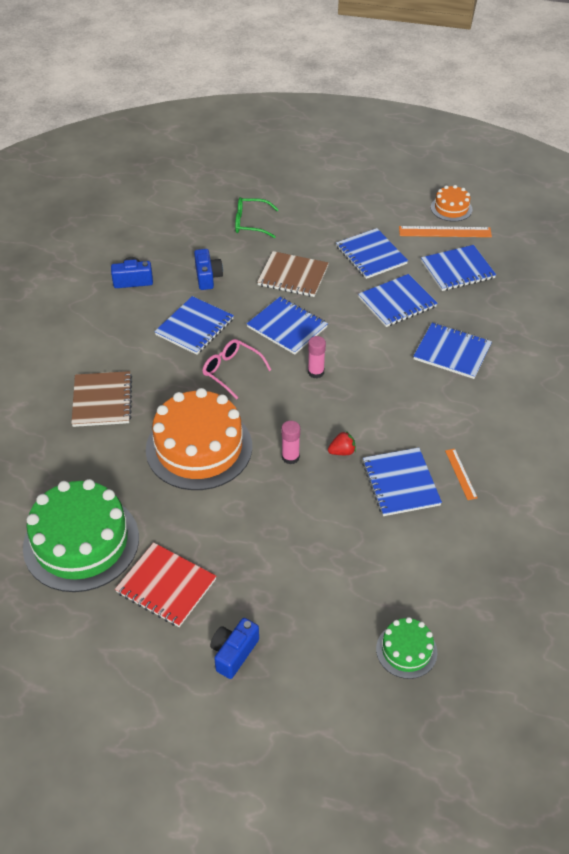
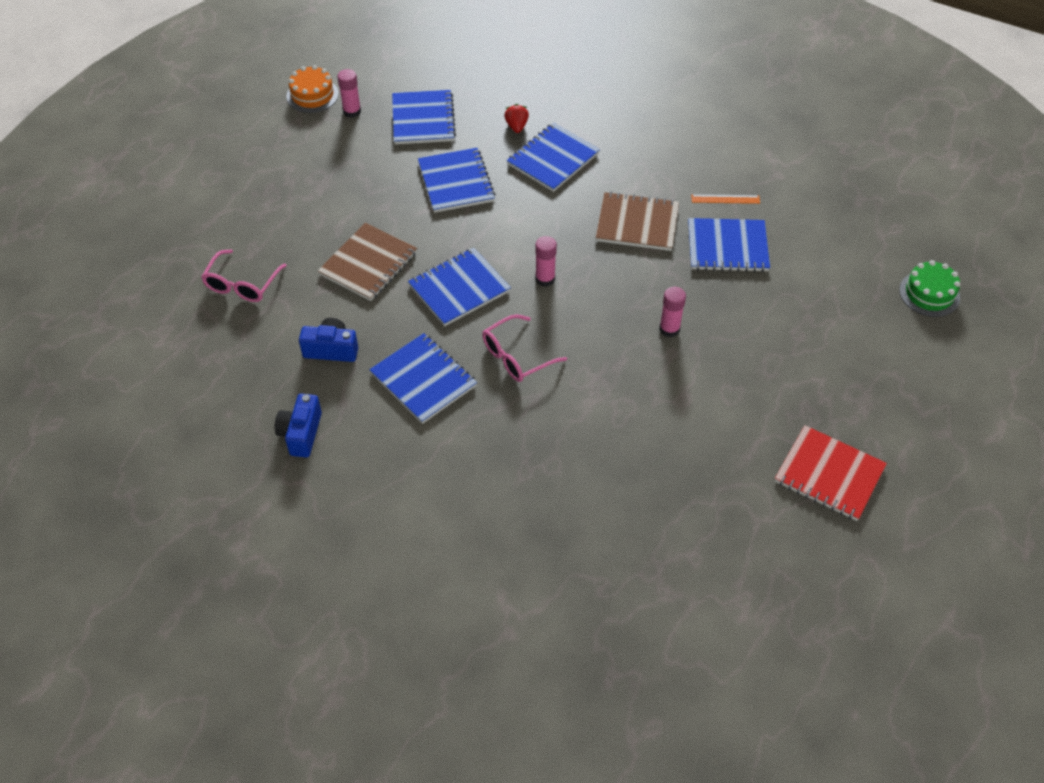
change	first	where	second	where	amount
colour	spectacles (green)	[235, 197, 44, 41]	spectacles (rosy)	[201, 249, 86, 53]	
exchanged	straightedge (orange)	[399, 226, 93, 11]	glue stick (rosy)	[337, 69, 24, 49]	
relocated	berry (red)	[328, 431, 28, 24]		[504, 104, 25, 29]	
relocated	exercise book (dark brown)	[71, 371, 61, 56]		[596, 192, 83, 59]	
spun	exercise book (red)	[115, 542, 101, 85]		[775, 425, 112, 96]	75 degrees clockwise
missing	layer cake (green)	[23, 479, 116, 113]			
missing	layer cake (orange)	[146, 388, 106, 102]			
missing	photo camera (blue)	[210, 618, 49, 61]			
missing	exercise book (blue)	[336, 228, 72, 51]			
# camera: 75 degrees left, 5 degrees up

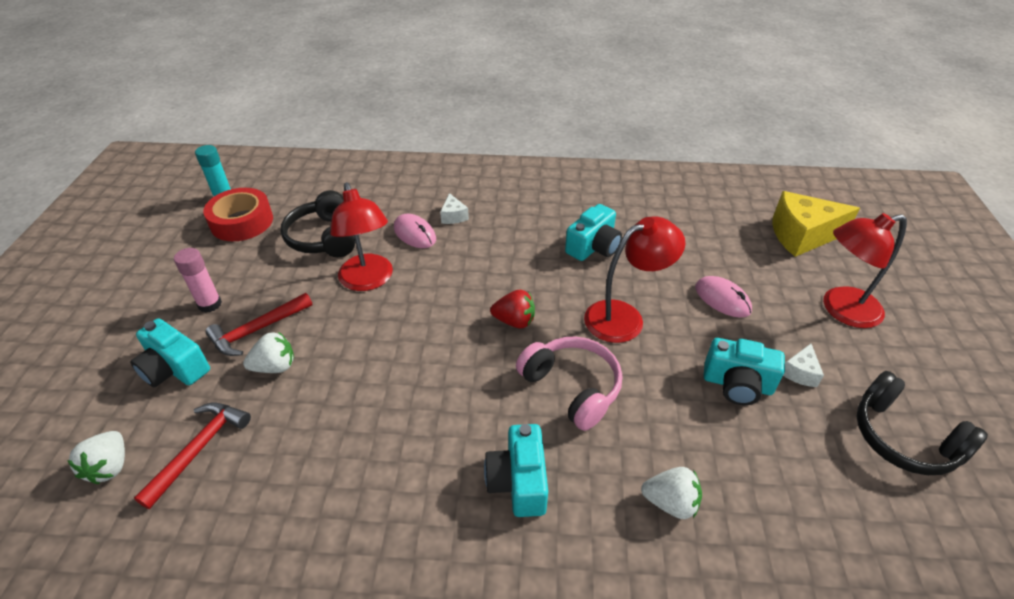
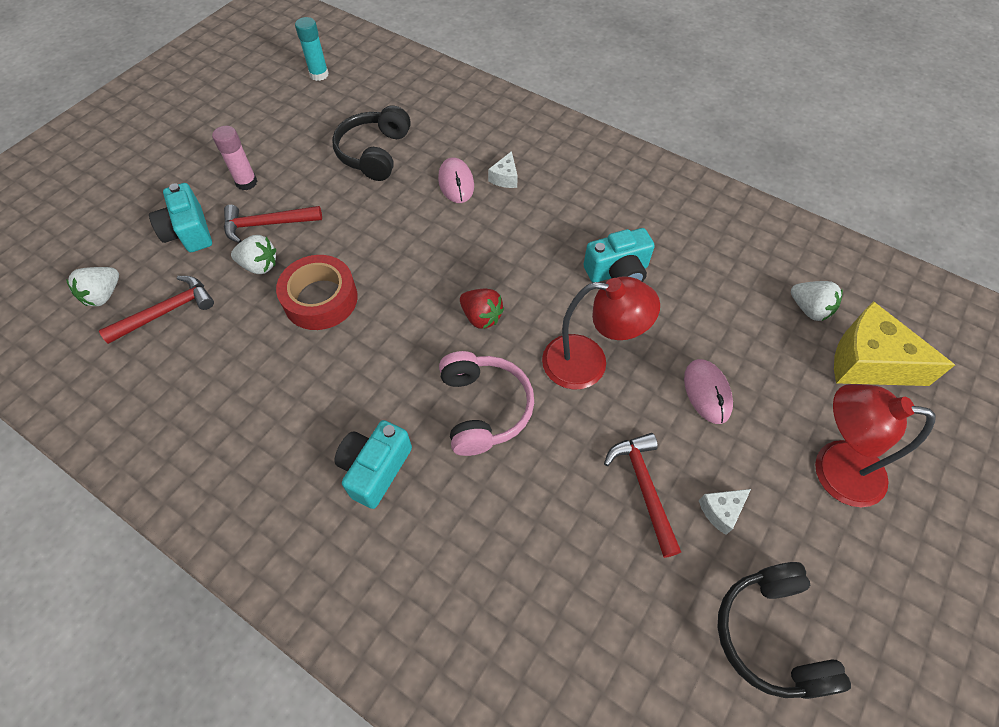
change	first	where	second	where	amount
relocated	roll of tape (red)	[203, 188, 70, 53]		[276, 255, 82, 75]	
exchanged	photo camera (teal)	[704, 338, 81, 67]	claw hammer (red)	[604, 433, 77, 125]	
relocated	berry (white)	[641, 467, 61, 52]		[791, 281, 52, 40]	
missing	lamp (red)	[330, 182, 63, 109]			
# camera: 30 degrees right, 15 degrees up

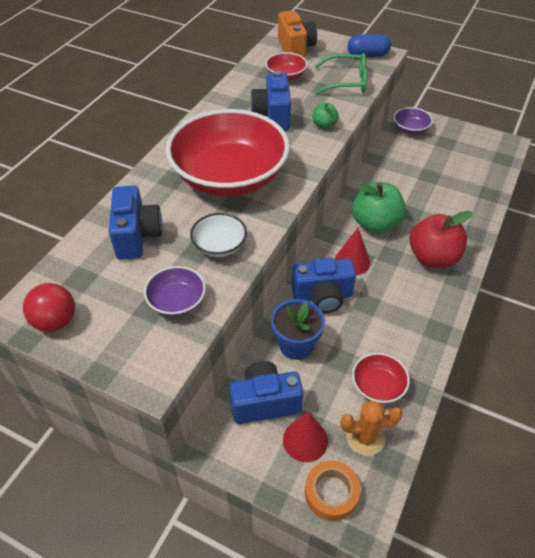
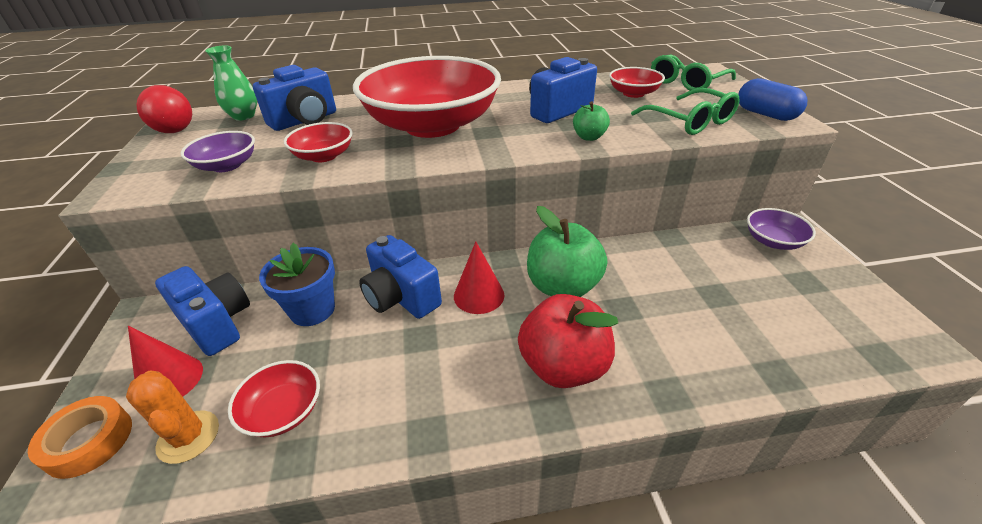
change	first	where	second	where	amount
appeared			tall vase (green)	[205, 45, 52, 76]	
colour	deep dish (white)	[190, 213, 57, 44]	deep dish (red)	[284, 122, 69, 40]	
exchanged	photo camera (orange)	[278, 11, 39, 47]	spectacles (green)	[651, 55, 85, 36]	
# camera: 55 degrees right, 10 degrees down

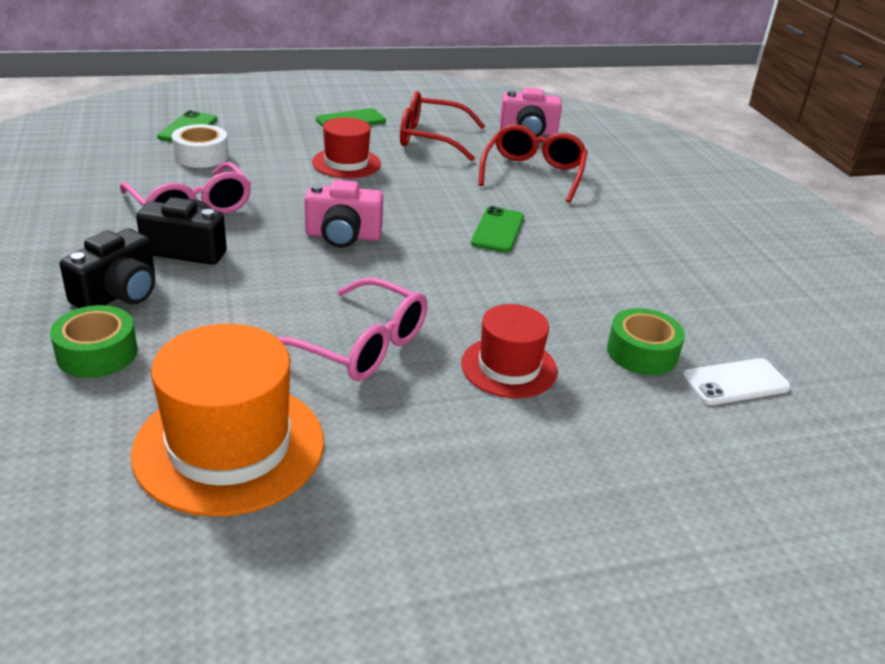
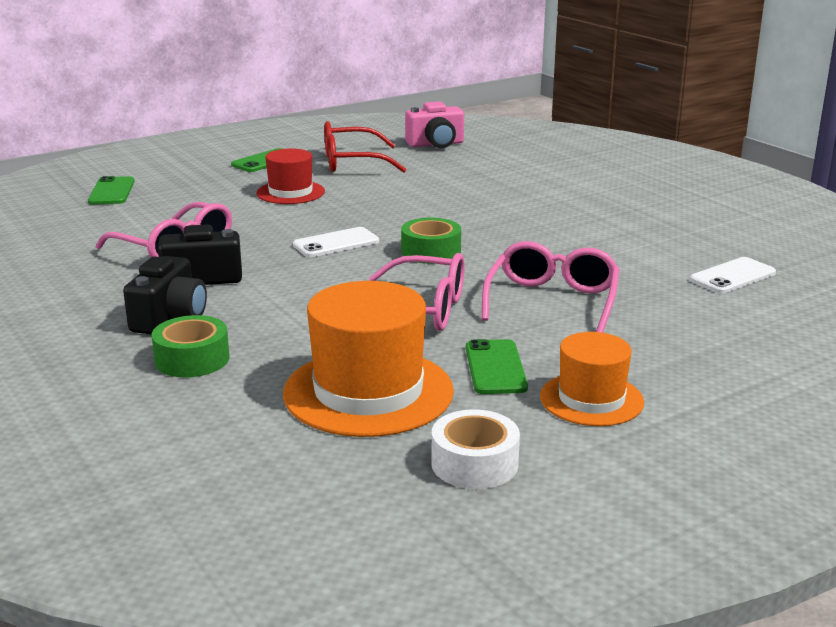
change	first	where	second	where	amount
exchanged	photo camera (rosy)	[305, 180, 78, 68]	mobile phone (white)	[293, 227, 86, 30]	
relocated	roll of tape (green)	[607, 308, 78, 67]		[401, 218, 60, 46]	
relocated	roll of tape (white)	[172, 124, 57, 44]		[431, 409, 89, 80]	
relocated	mobile phone (green)	[471, 206, 53, 47]		[466, 339, 62, 55]	
exchanged	top hat (red)	[461, 304, 97, 94]	spectacles (rosy)	[482, 241, 138, 92]	
appeared			top hat (orange)	[540, 332, 104, 94]	
missing	spectacles (red)	[478, 124, 110, 79]			
# camera: 15 degrees left, 10 degrees down

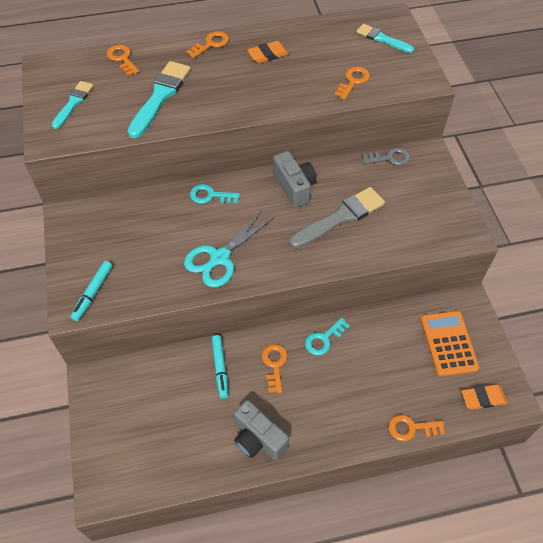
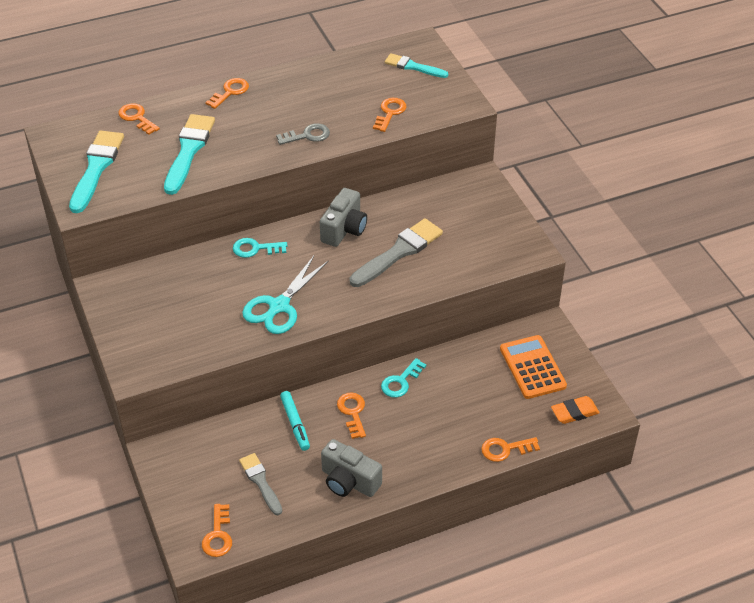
change	first	where	second	where	amount
size	paint brush (teal)	[52, 81, 42, 48]		[69, 131, 55, 82]	x1.63
appeared			key (orange)	[202, 504, 30, 53]	
appeared			paint brush (grey)	[239, 453, 43, 62]	
relocated	key (grey)	[362, 147, 48, 18]		[276, 123, 54, 22]	
spun	photo camera (grey)	[273, 151, 44, 57]		[320, 188, 47, 59]	60 degrees clockwise
missing	felt pen (teal)	[70, 261, 42, 60]			
missing	eraser (orange)	[247, 41, 42, 22]			
# camera: 10 degrees left, 10 degrees down

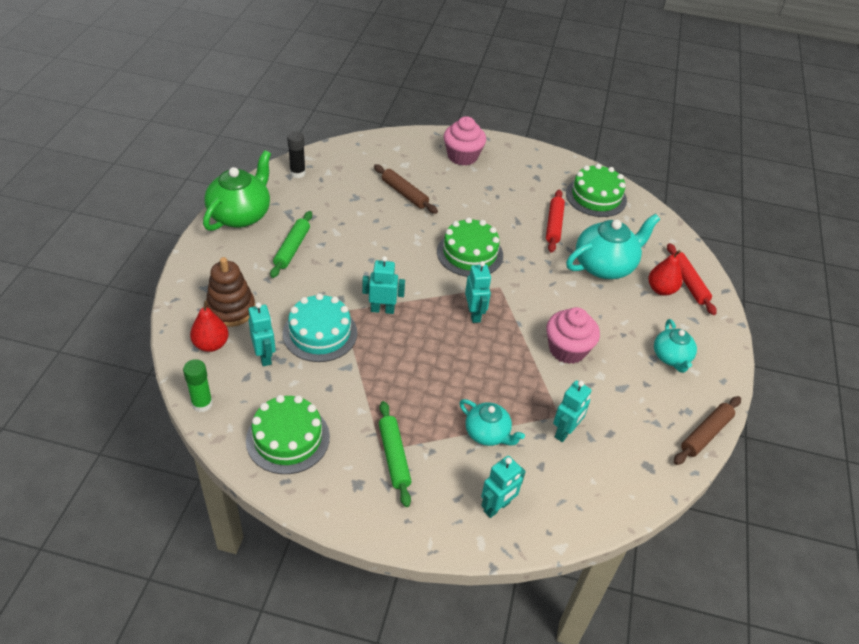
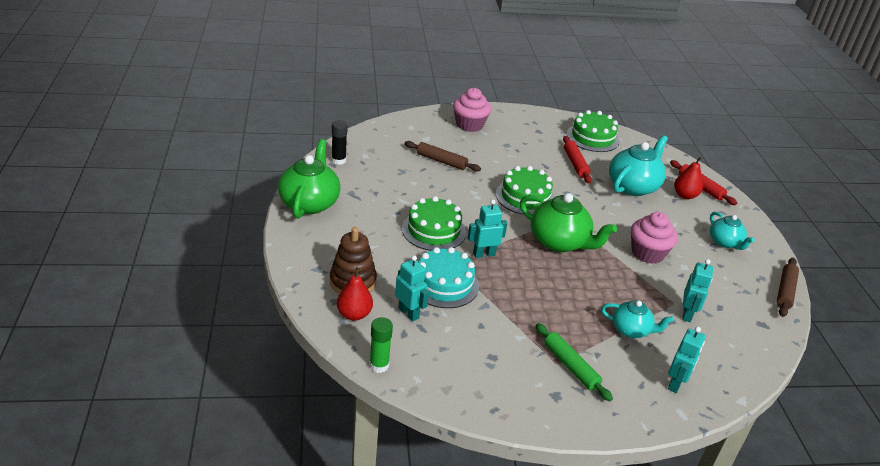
change	first	where	second	where	amount
relocated	layer cake (green)	[246, 395, 84, 79]		[402, 196, 64, 55]	
exchanged	robot (teal)	[465, 261, 26, 62]	teapot (green)	[520, 193, 97, 59]	
missing	rolling pin (green)	[270, 211, 42, 67]			
# camera: 20 degrees left, 10 degrees down

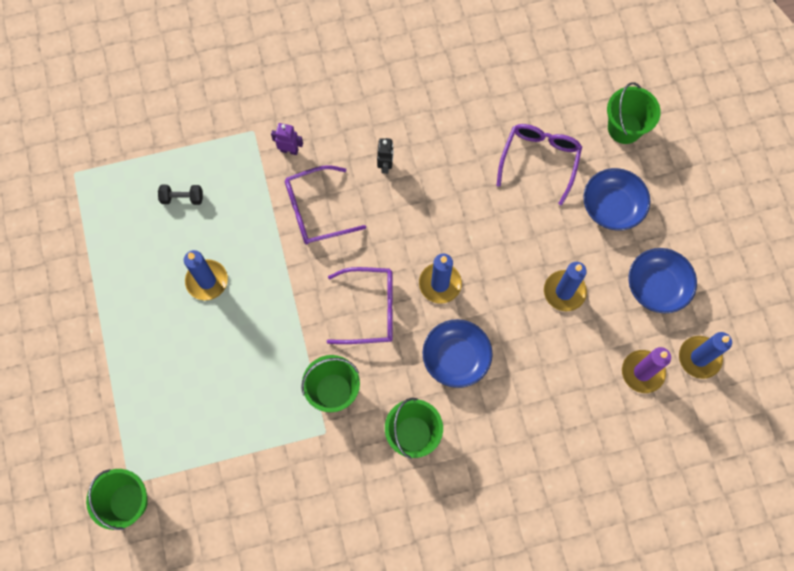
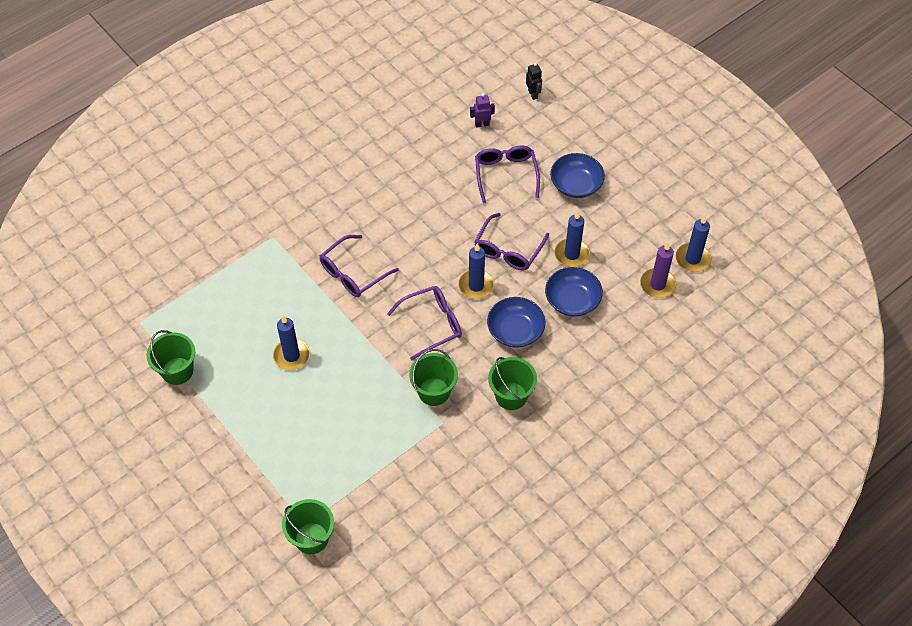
change	first	where	second	where	amount
relocated	pail (green)	[607, 82, 54, 62]		[147, 330, 48, 55]	
relocated	robot (violet)	[271, 123, 32, 32]		[470, 93, 25, 35]	
appeared			spectacles (violet)	[474, 213, 75, 58]	
relocated	robot (ebony)	[377, 138, 17, 36]		[526, 63, 16, 37]	
relocated	deep dish (blue)	[628, 248, 69, 66]		[545, 267, 58, 50]	
missing	dumbbell (ebony)	[158, 185, 45, 20]			
# camera: 25 degrees left, 15 degrees down

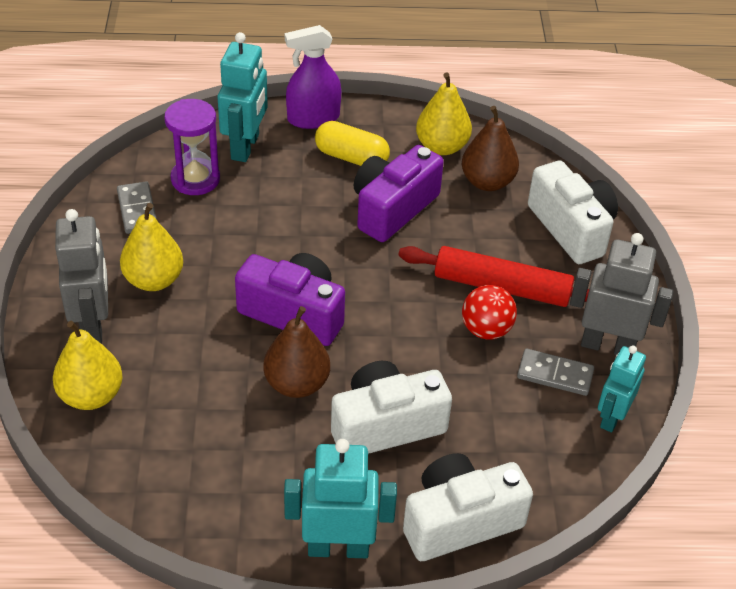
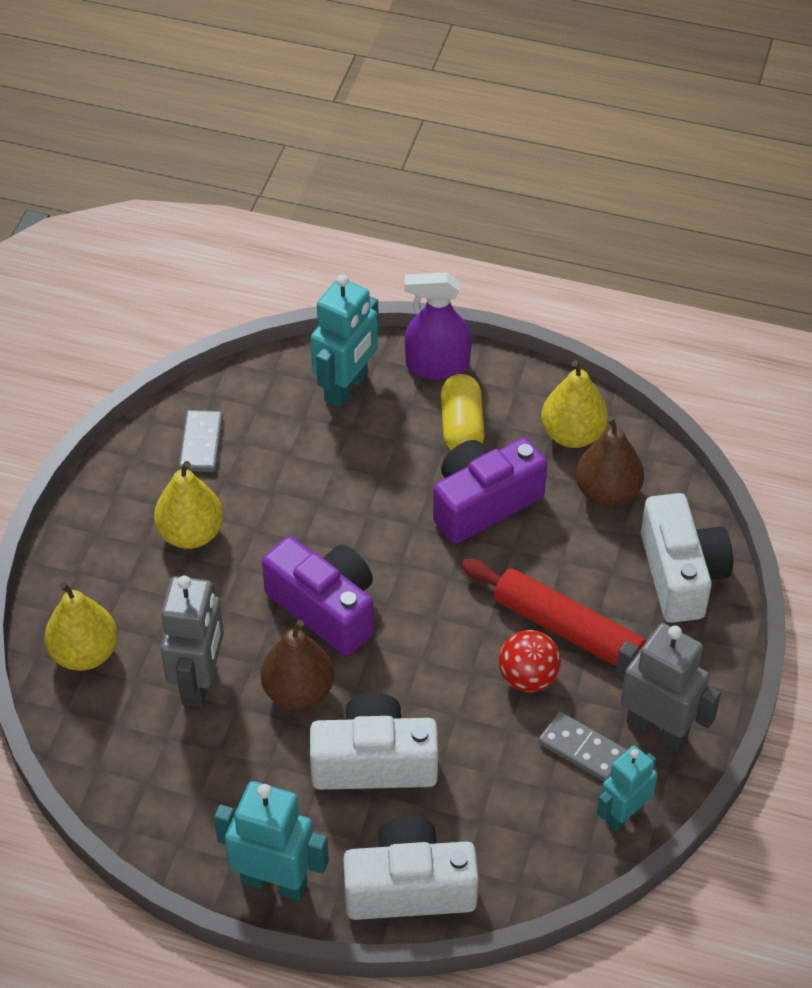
change	first	where	second	where	amount
relocated	robot (grey)	[55, 209, 53, 134]		[160, 576, 64, 131]	
spun	pill shape (yellow)	[315, 121, 75, 45]		[441, 374, 44, 76]	45 degrees clockwise
missing	hourglass (violet)	[164, 99, 56, 96]			
# camera: 20 degrees right, 5 degrees up

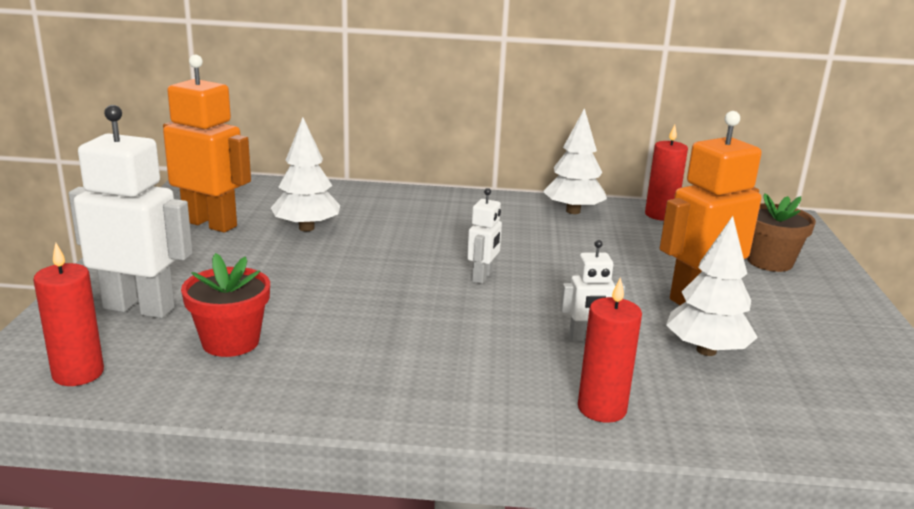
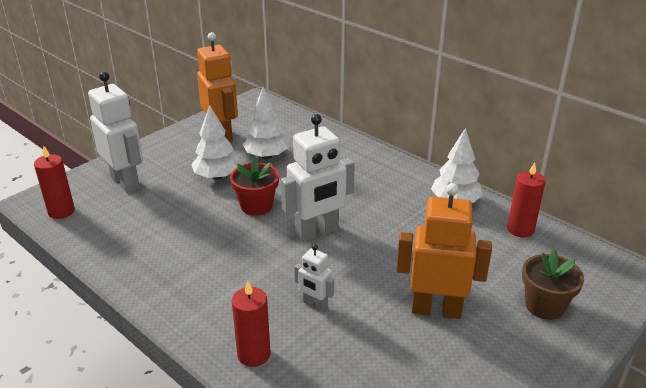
change	first	where	second	where	amount
relocated	tree (white)	[666, 216, 92, 140]		[191, 105, 49, 75]	
relocated	plant pot (red)	[181, 253, 89, 104]		[230, 156, 49, 60]	
size	robot (white)	[467, 188, 35, 96]		[281, 114, 74, 128]	x1.97
# camera: 40 degrees right, 10 degrees up

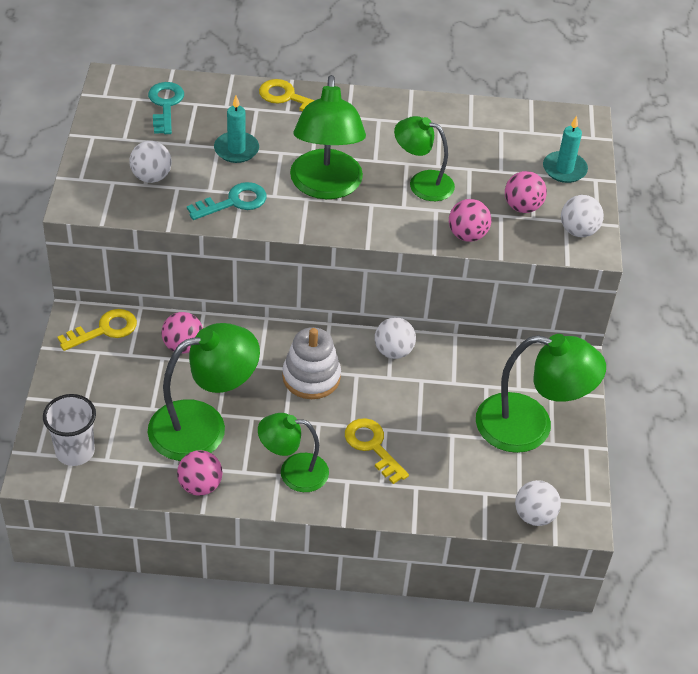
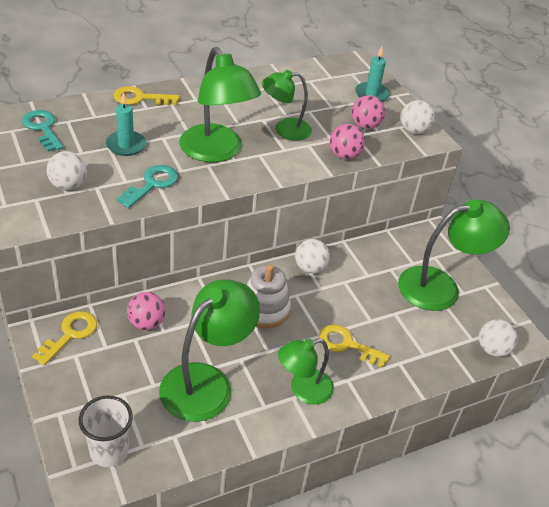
change	first	where	second	where	amount
missing	play ball (rosy)	[177, 450, 46, 46]			
# camera: 30 degrees left, 5 degrees down

